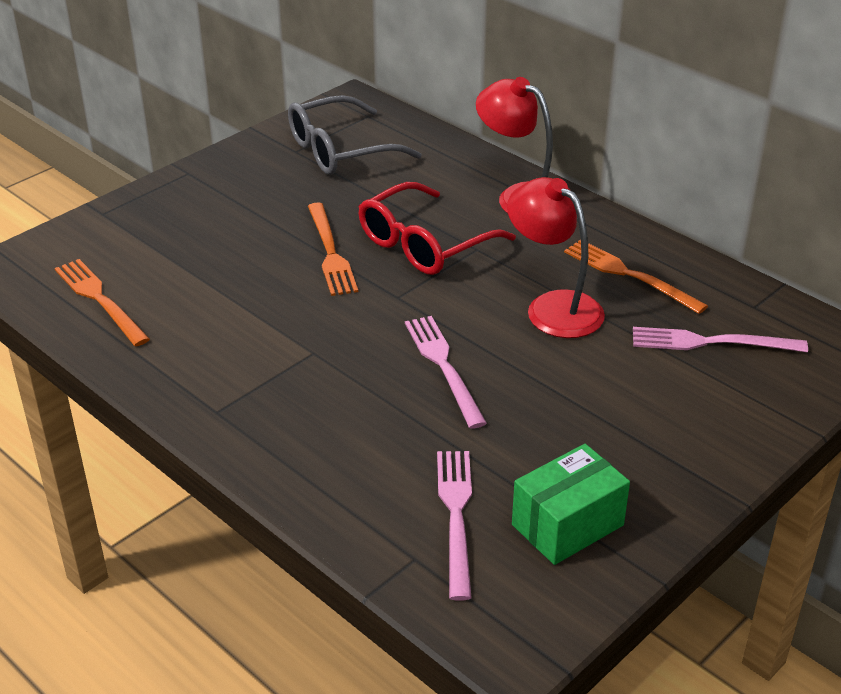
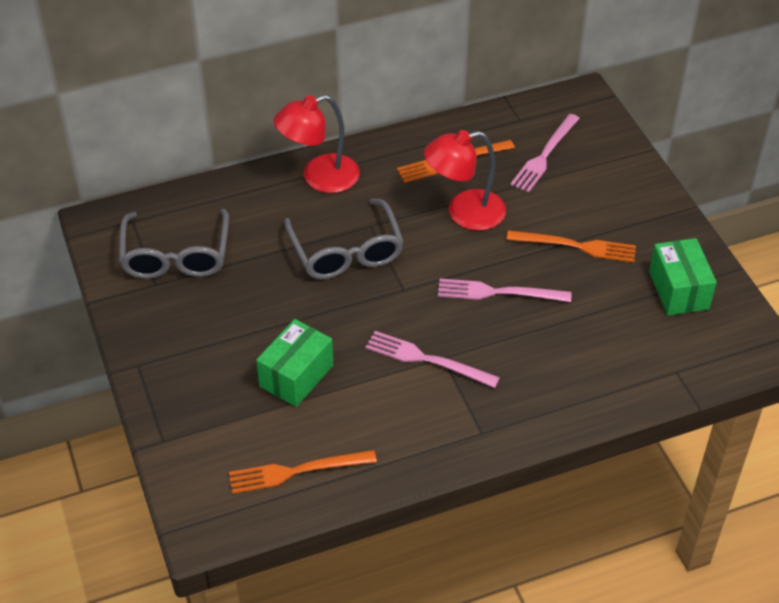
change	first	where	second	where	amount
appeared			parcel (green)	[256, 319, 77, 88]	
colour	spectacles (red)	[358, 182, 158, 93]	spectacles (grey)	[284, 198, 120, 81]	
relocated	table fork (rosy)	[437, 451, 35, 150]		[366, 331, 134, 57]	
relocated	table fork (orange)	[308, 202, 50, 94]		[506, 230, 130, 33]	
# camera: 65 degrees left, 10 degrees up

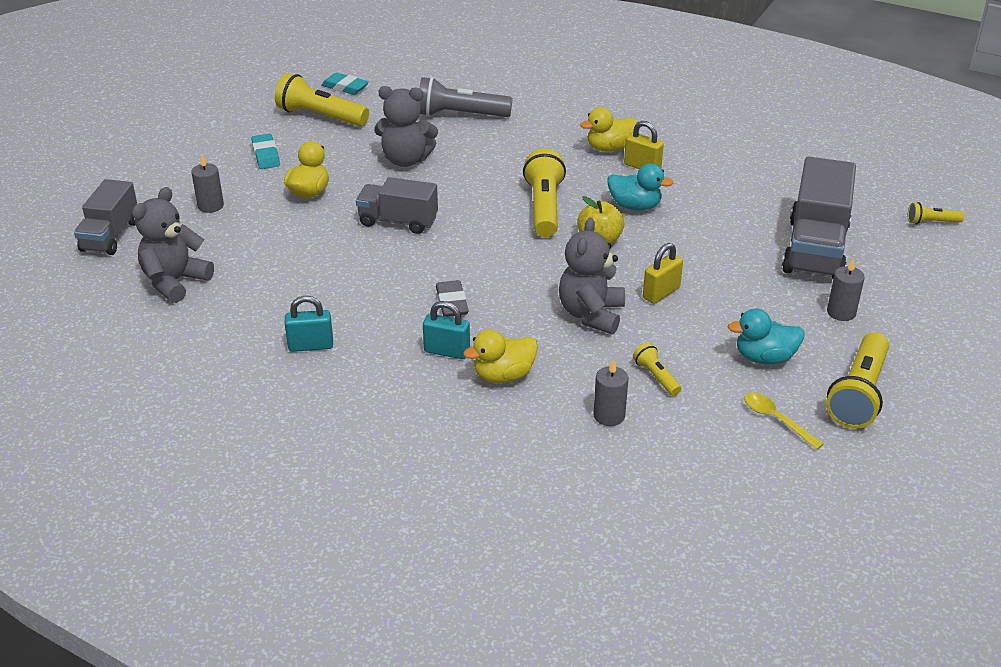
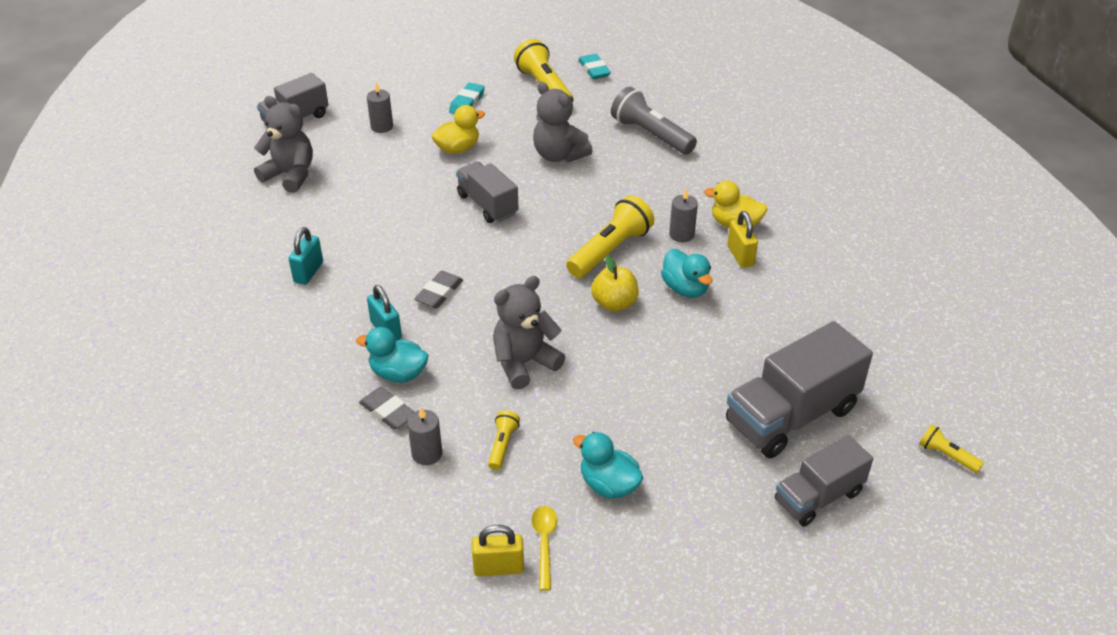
change	first	where	second	where	amount
spun	stuffed bear (grey)	[132, 187, 82, 116]		[254, 96, 59, 97]	45 degrees clockwise
spun	small lock (teal)	[285, 296, 48, 56]		[289, 227, 34, 58]	75 degrees clockwise
colour	toy duck (yellow)	[463, 329, 75, 54]	toy duck (teal)	[356, 327, 73, 55]	
appeared			eraser (grey)	[359, 387, 55, 43]	
relocated	small lock (yellow)	[643, 243, 40, 61]		[472, 525, 52, 51]	
relocated	pillar candle (grey)	[827, 258, 38, 63]		[669, 188, 29, 54]	
appeared			truck (grey)	[775, 435, 98, 91]	
missing	torch (yellow)	[826, 332, 63, 97]			
# camera: 40 degrees right, 5 degrees up

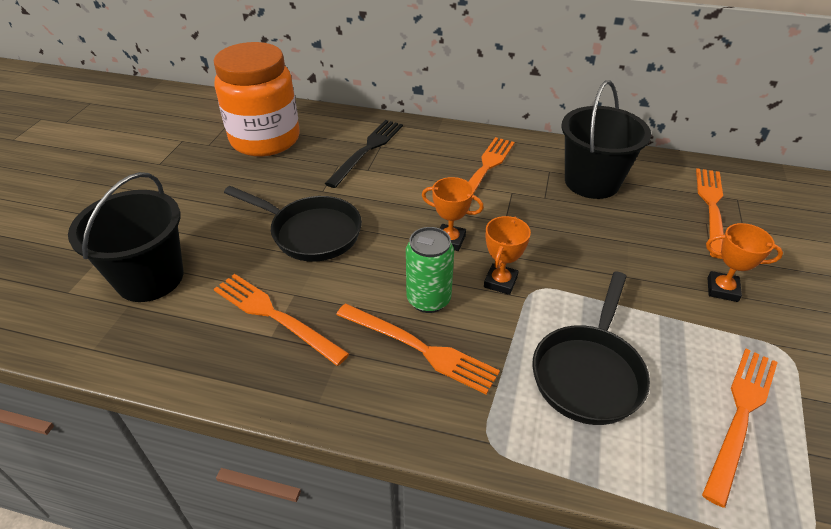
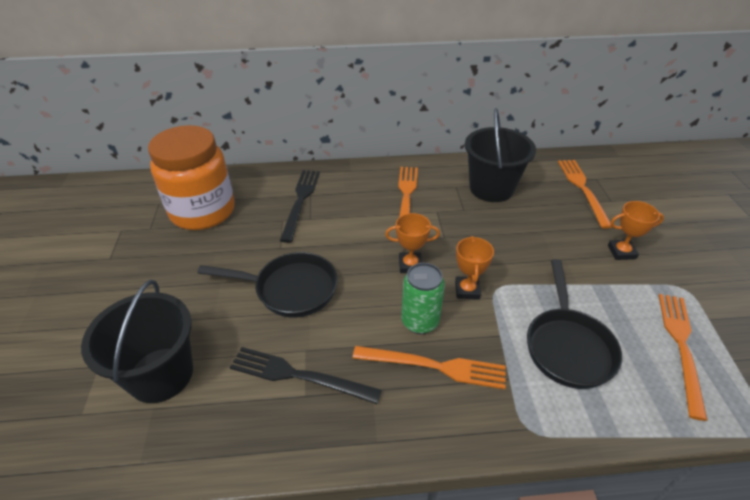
change	first	where	second	where	amount
colour	table fork (orange)	[214, 274, 135, 92]	table fork (ebony)	[230, 347, 152, 57]	
# camera: 20 degrees left, 0 degrees up

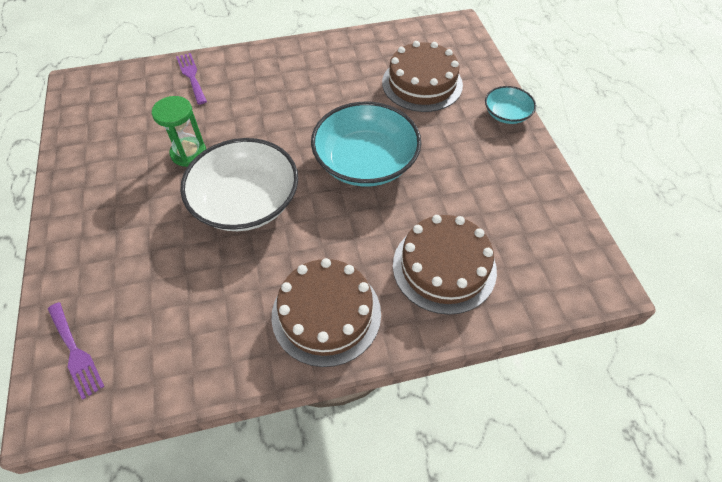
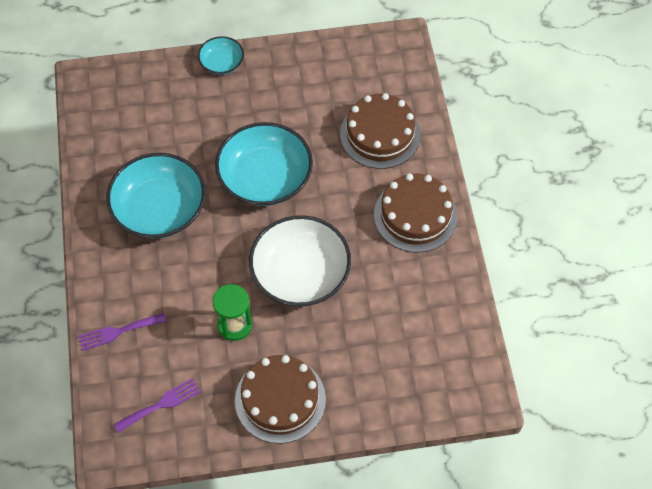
change	first	where	second	where	amount
appeared			deep dish (teal)	[106, 153, 100, 86]	
relocated	table fork (violet)	[48, 302, 57, 98]		[114, 378, 87, 55]	
relocated	layer cake (dark brown)	[382, 41, 81, 71]		[235, 355, 91, 89]	
# camera: 85 degrees left, 5 degrees up

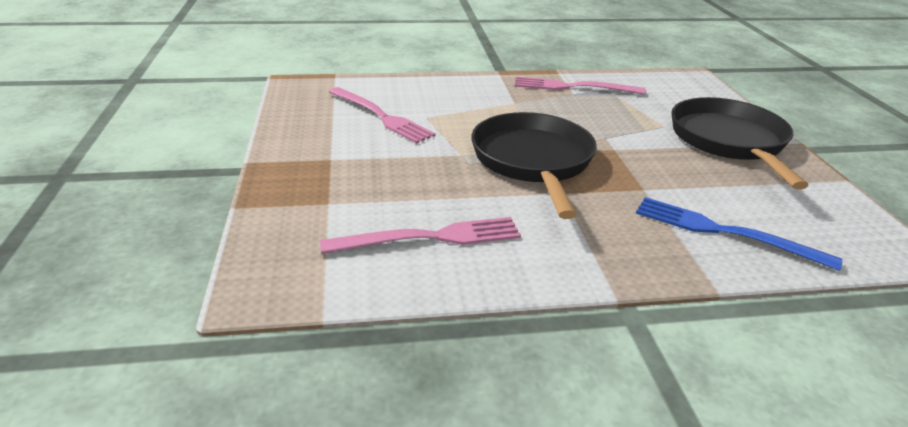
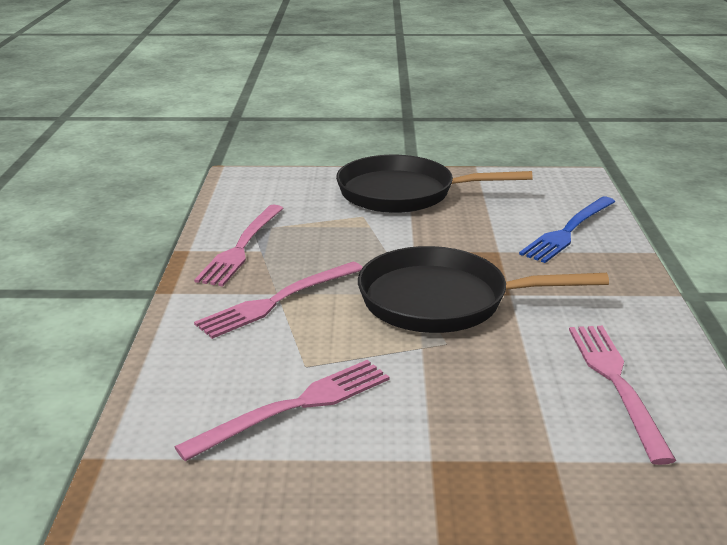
change	first	where	second	where	amount
appeared			table fork (rosy)	[194, 262, 169, 77]	
# camera: 80 degrees left, 5 degrees down

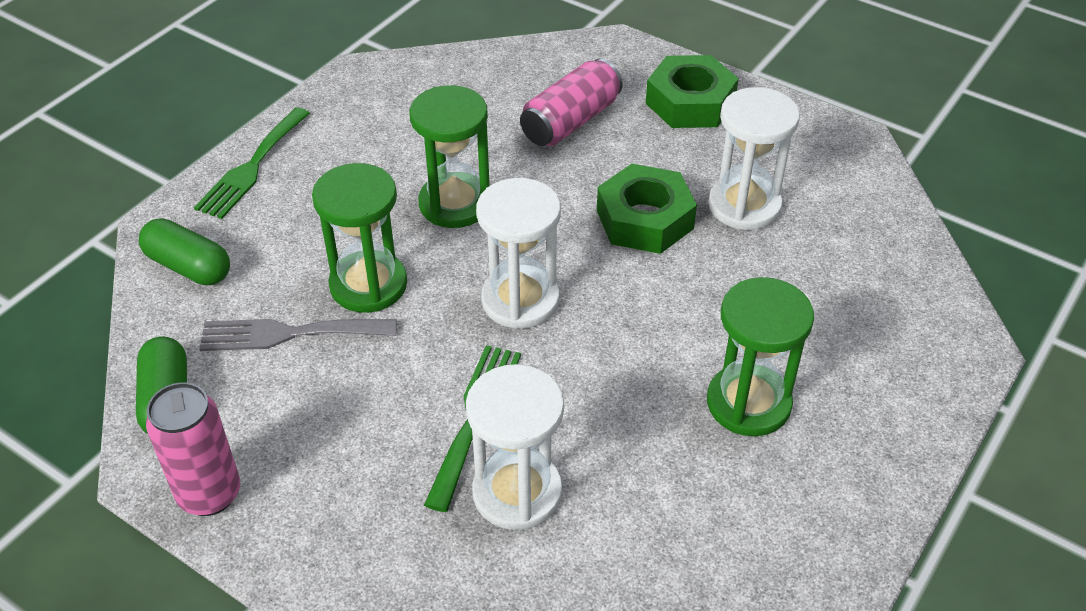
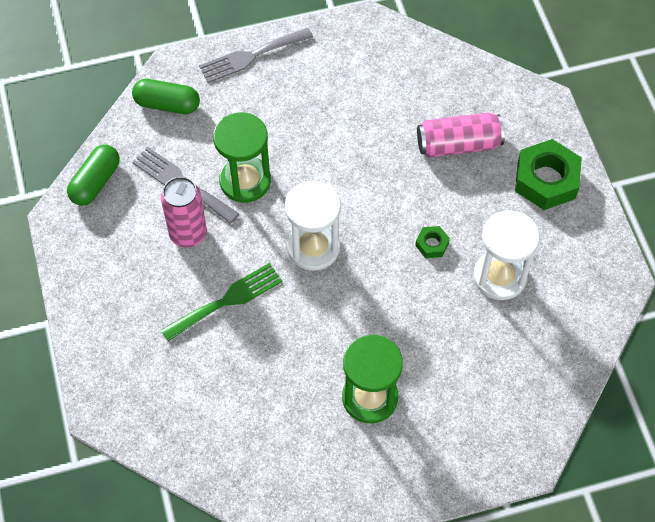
change	first	where	second	where	amount
spun	pill shape (green)	[139, 218, 91, 67]		[132, 79, 68, 35]	60 degrees counterclockwise
relocated	can (rosy)	[146, 382, 94, 134]		[161, 177, 46, 70]	
colour	table fork (green)	[194, 107, 116, 112]	table fork (grey)	[199, 28, 114, 55]	
size	hex nut (green)	[597, 164, 100, 90]		[415, 226, 35, 32]	x0.47
missing	hourglass (green)	[410, 85, 80, 143]			
missing	hourglass (white)	[466, 364, 98, 166]			
# camera: 40 degrees right, 15 degrees up

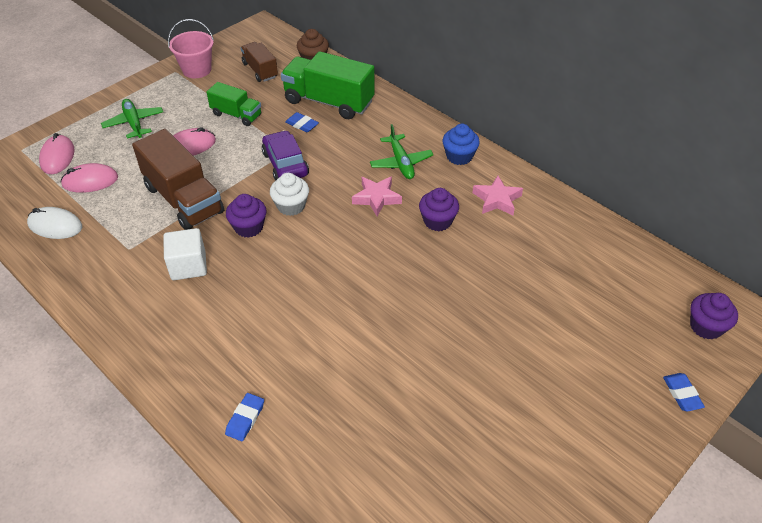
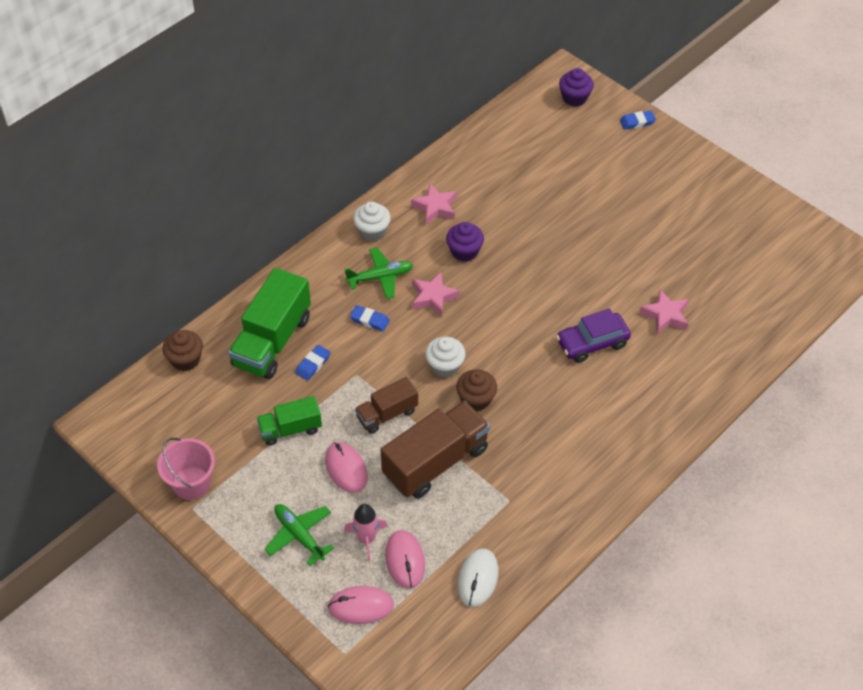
change	first	where	second	where	amount
spun	truck (green)	[207, 82, 54, 44]		[256, 396, 66, 50]	135 degrees counterclockwise
spun	toy plane (green)	[101, 99, 62, 40]		[265, 504, 69, 62]	75 degrees clockwise
appeared			toy rocket (rosy)	[344, 504, 44, 58]	
relocated	eraser (blue)	[225, 393, 39, 48]		[350, 305, 40, 26]	
colour	cupcake (blue)	[443, 124, 37, 41]	cupcake (white)	[353, 202, 38, 39]	
relocated	truck (dark brown)	[241, 42, 37, 40]		[355, 377, 63, 57]	
colour	cupcake (violet)	[226, 194, 41, 44]	cupcake (dark brown)	[456, 369, 41, 42]	
relocated	toy car (violet)	[262, 130, 47, 50]		[556, 308, 75, 55]	
appeared			five-pointed star (rosy)	[640, 290, 49, 44]	
missing	solid cube (white)	[163, 228, 44, 52]			
# camera: 90 degrees left, 5 degrees up

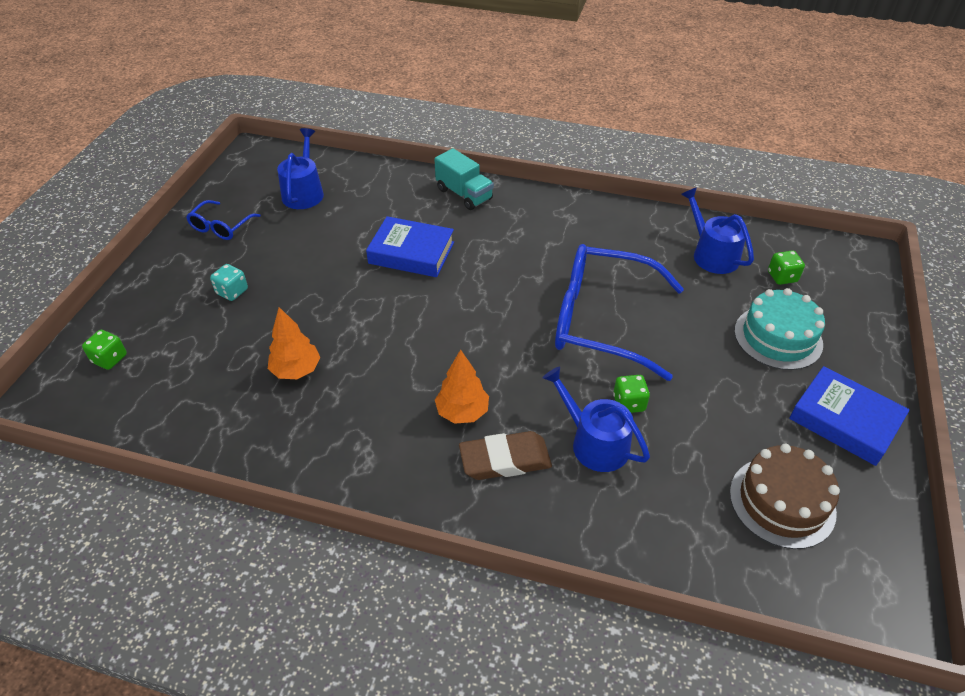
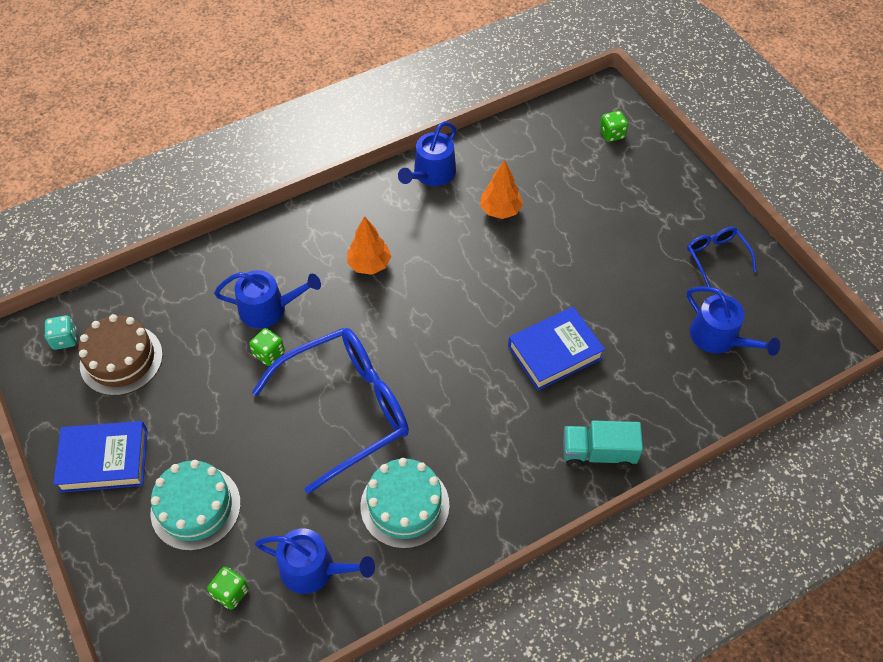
change	first	where	second	where	amount
relocated	dice (teal)	[210, 264, 38, 37]		[45, 315, 32, 35]	
appeared			layer cake (teal)	[360, 458, 90, 91]	
appeared			sprinkling can (blue)	[398, 122, 58, 64]	
missing	eraser (dark brown)	[459, 431, 93, 49]			
# camera: 135 degrees right, 10 degrees up

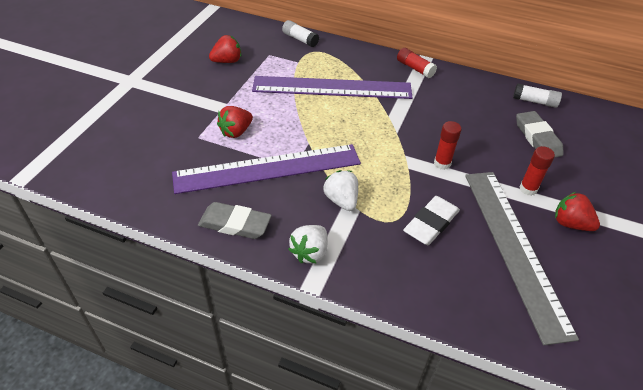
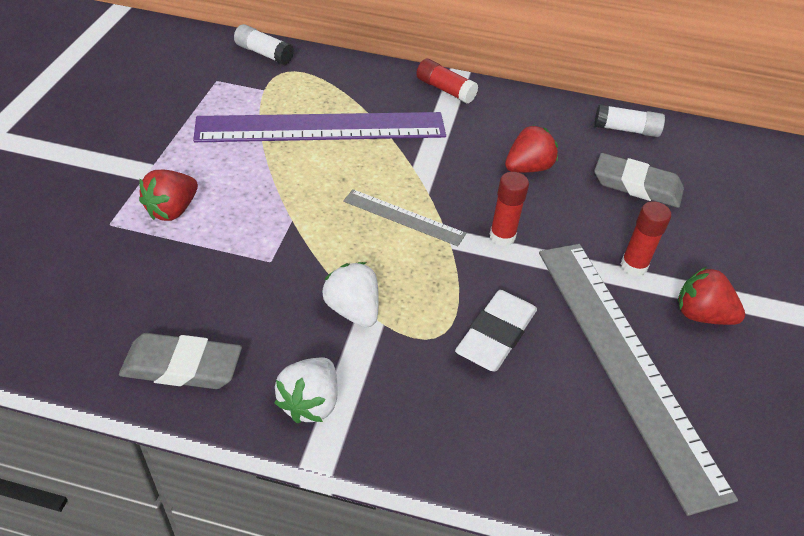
change	first	where	second	where	amount
appeared			straightedge (grey)	[343, 189, 123, 57]	
relocated	berry (red)	[209, 35, 32, 28]		[505, 125, 53, 48]	
spun	eraser (grey)	[516, 111, 48, 47]		[594, 153, 90, 55]	45 degrees counterclockwise
missing	straightedge (violet)	[172, 144, 189, 50]			
# camera: 10 degrees left, 0 degrees up

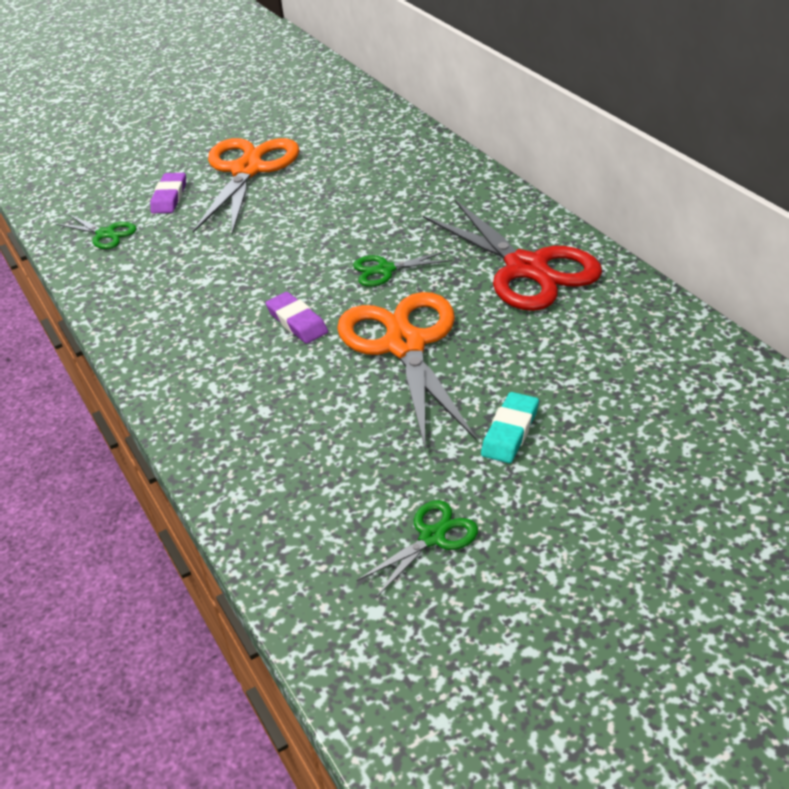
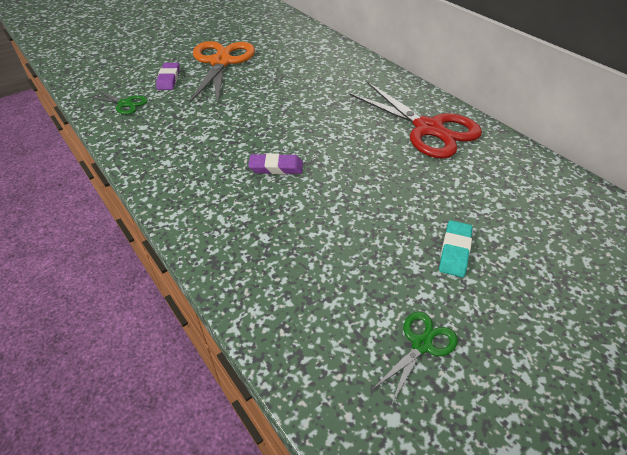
change	first	where	second	where	amount
spun	eraser (violet)	[266, 292, 62, 52]		[248, 153, 55, 21]	45 degrees counterclockwise
missing	pair of scissors (orange)	[337, 292, 140, 159]			
missing	pair of scissors (green)	[353, 251, 99, 36]			
# camera: 10 degrees left, 5 degrees up

